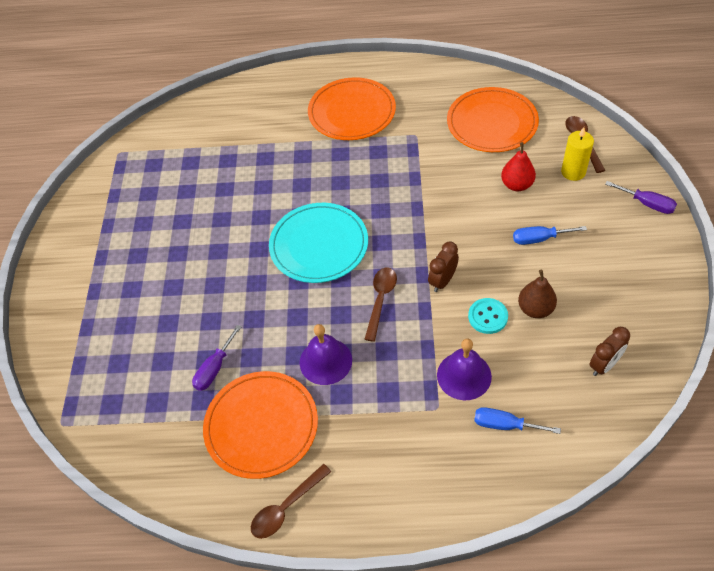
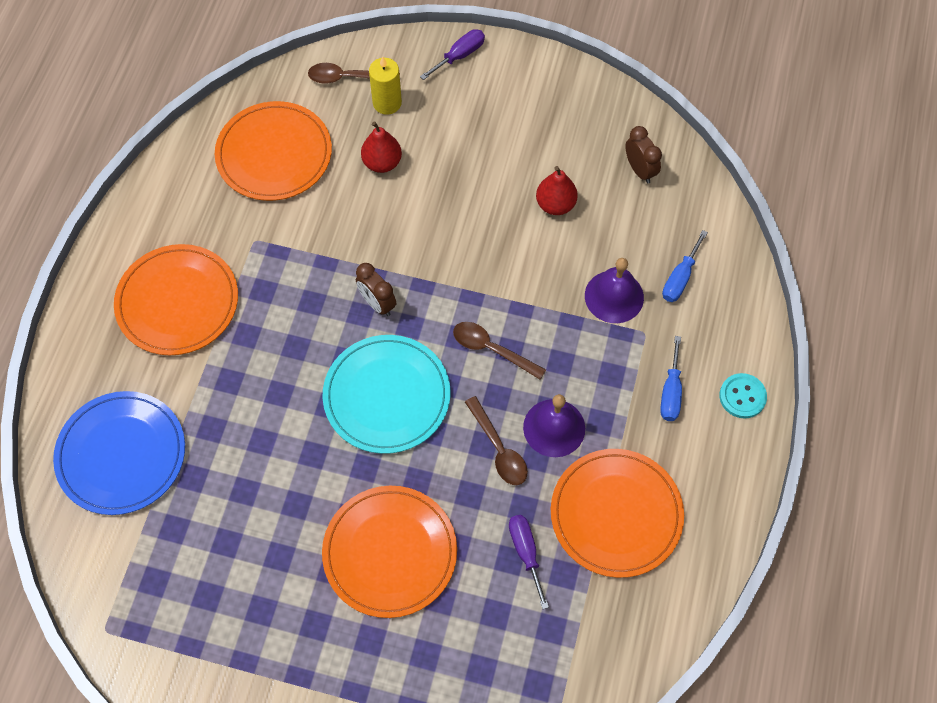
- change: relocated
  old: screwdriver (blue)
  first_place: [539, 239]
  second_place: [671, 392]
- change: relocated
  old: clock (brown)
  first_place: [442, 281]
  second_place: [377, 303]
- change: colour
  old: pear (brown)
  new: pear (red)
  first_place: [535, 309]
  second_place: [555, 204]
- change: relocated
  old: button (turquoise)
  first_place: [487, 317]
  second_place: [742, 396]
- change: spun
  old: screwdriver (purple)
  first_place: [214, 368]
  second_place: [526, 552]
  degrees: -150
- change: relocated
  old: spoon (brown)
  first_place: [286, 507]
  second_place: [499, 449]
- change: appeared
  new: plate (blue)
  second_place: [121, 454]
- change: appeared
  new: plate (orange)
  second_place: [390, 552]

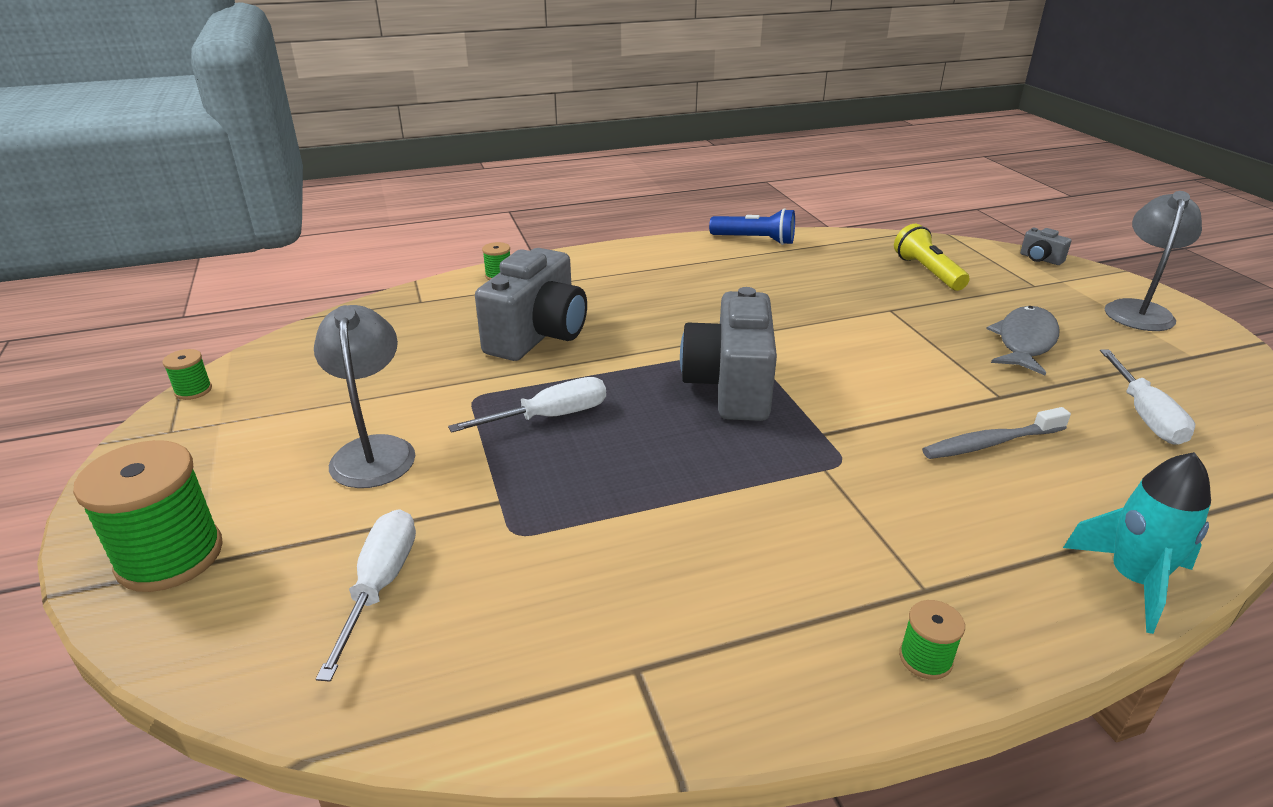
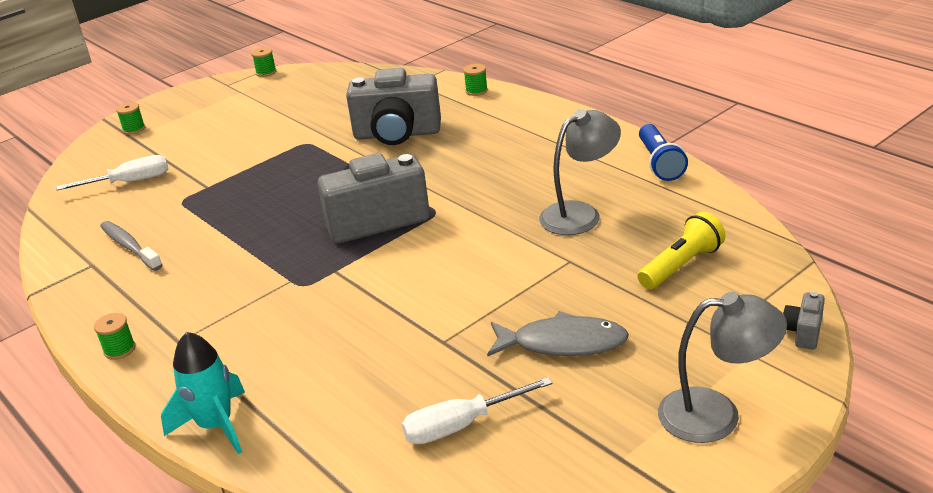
- change: relocated
  old: lamp (grey)
  first_place: [374, 450]
  second_place: [580, 214]
- change: missing
  old: screwdriver (white)
  first_place: [550, 417]
- change: relocated
  old: toothbrush (grey)
  first_place: [990, 443]
  second_place: [129, 246]
- change: size
  old: spool (green)
  first_place: [170, 556]
  second_place: [134, 129]
  factor: 0.46

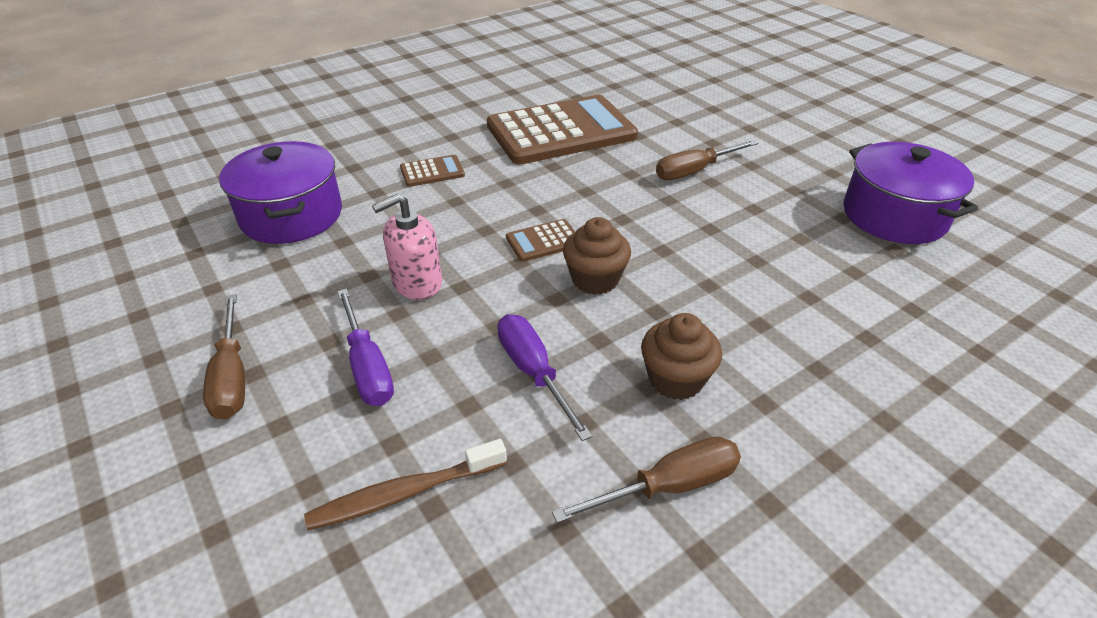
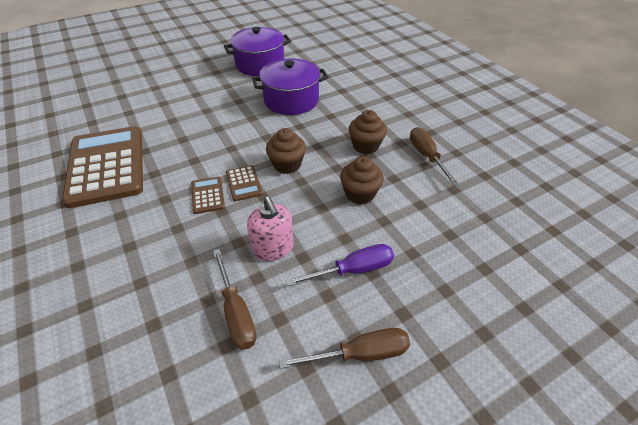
- change: relocated
  old: screwdriver (brown)
  first_place: [694, 171]
  second_place: [236, 312]
- change: relocated
  old: pot (purple)
  first_place: [291, 215]
  second_place: [291, 100]
- change: relocated
  old: calculator (brown)
  first_place: [432, 172]
  second_place: [208, 195]
- change: exchanged
  old: screwdriver (purple)
  new: cupcake (brown)
  first_place: [533, 372]
  second_place: [360, 194]
- change: missing
  old: toothbrush (brown)
  first_place: [403, 493]

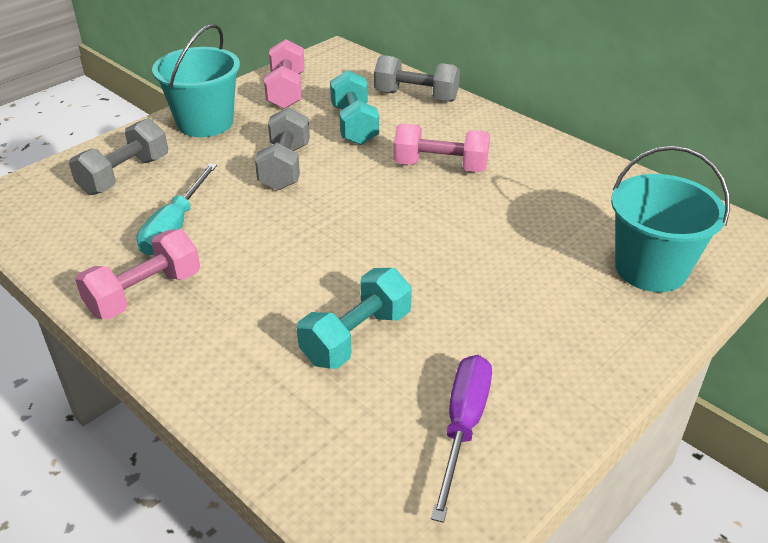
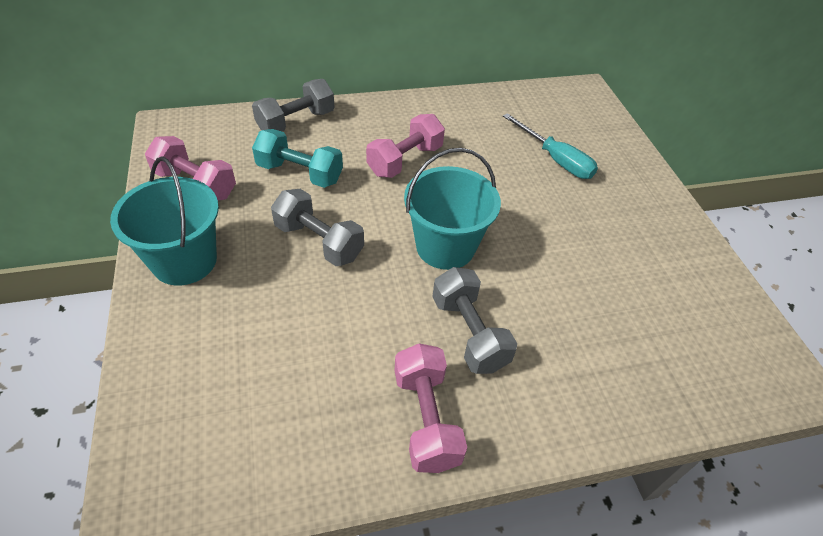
- change: relocated
  old: dumbbell (grey)
  first_place: [125, 175]
  second_place: [469, 333]
- change: relocated
  old: bucket (turquoise)
  first_place: [650, 269]
  second_place: [445, 247]
- change: relocated
  old: screwdriver (turquoise)
  first_place: [175, 226]
  second_place: [555, 159]
- change: missing
  old: dumbbell (turquoise)
  first_place: [356, 337]
- change: missing
  old: screwdriver (purple)
  first_place: [463, 427]

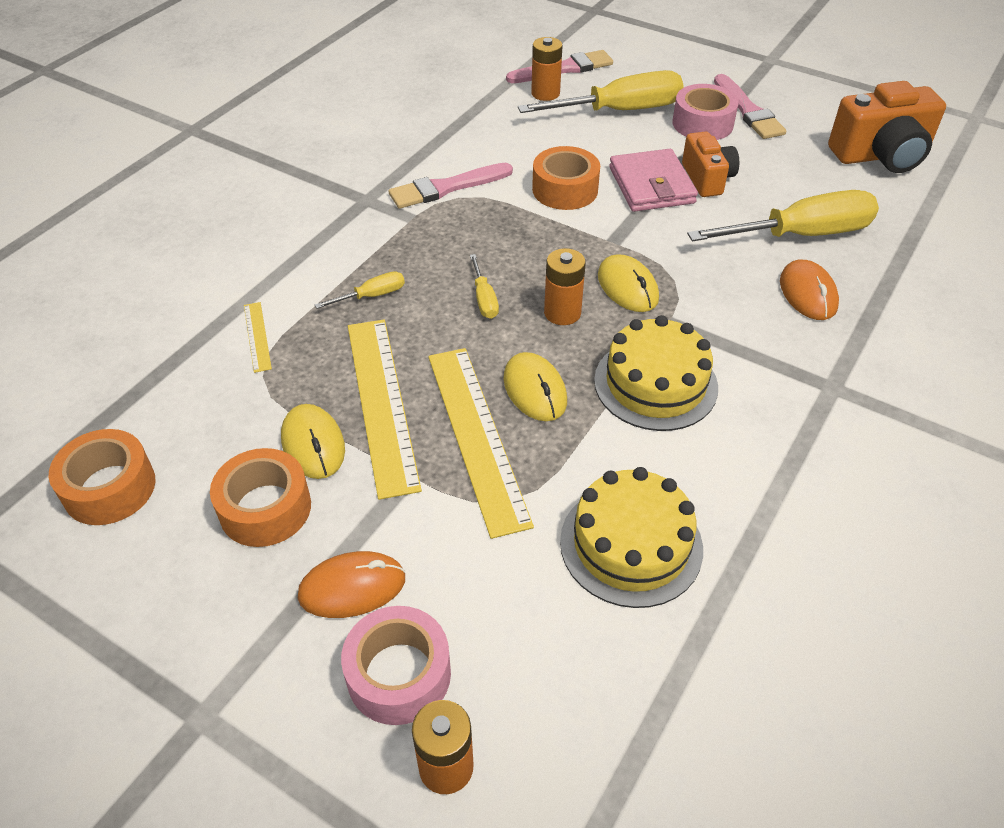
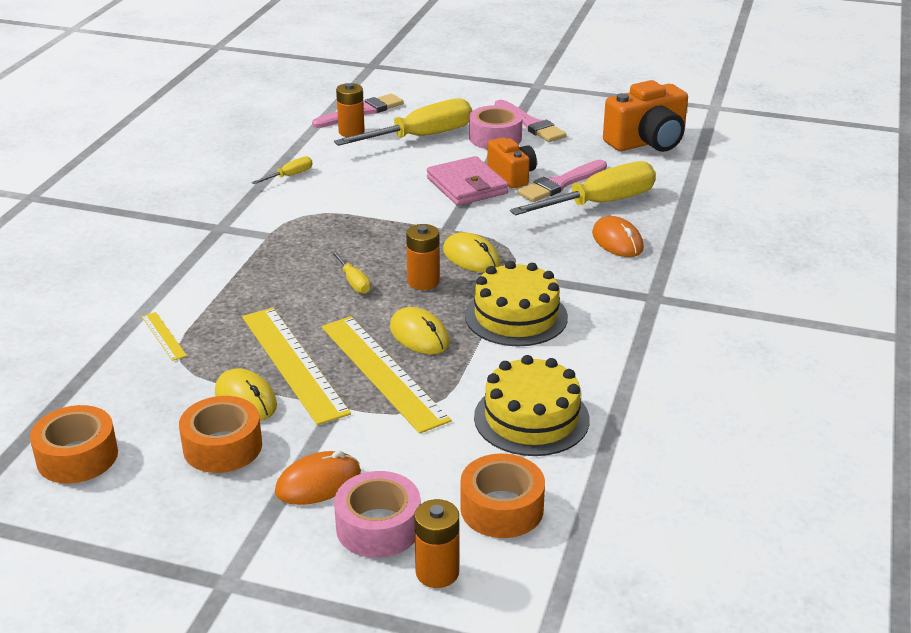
- change: relocated
  old: tape (orange)
  first_place: [565, 189]
  second_place: [501, 508]
- change: relocated
  old: brush (pink)
  first_place: [446, 188]
  second_place: [560, 184]
- change: relocated
  old: screwdriver (yellow)
  first_place: [372, 295]
  second_place: [290, 176]

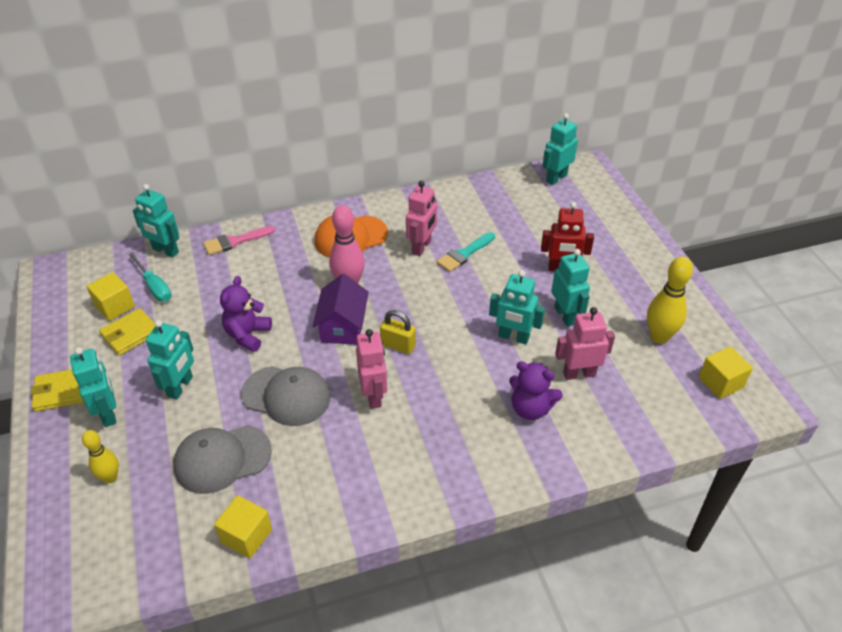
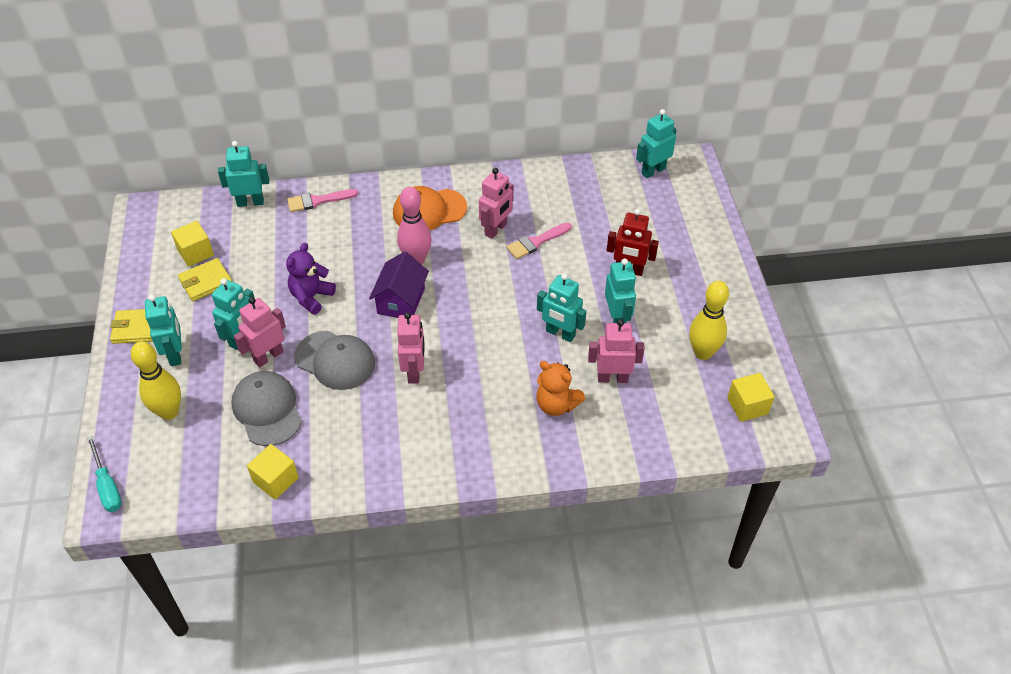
- change: spun
  old: robot (turquoise)
  first_place: [165, 251]
  second_place: [250, 202]
  degrees: 135
- change: colour
  old: brush (turquoise)
  new: brush (pink)
  first_place: [464, 254]
  second_place: [536, 242]
- change: relocated
  old: screwdriver (turquoise)
  first_place: [154, 287]
  second_place: [107, 486]
- change: missing
  old: padlock (yellow)
  first_place: [398, 345]
- change: colour
  old: teddy bear (purple)
  new: teddy bear (orange)
  first_place: [530, 408]
  second_place: [556, 404]
- change: spun
  old: cap (grey)
  first_place: [222, 459]
  second_place: [267, 410]
  degrees: 75
- change: size
  old: bowling pin (yellow)
  first_place: [110, 477]
  second_place: [169, 412]
  factor: 1.6
- change: appeared
  new: robot (pink)
  second_place: [268, 356]

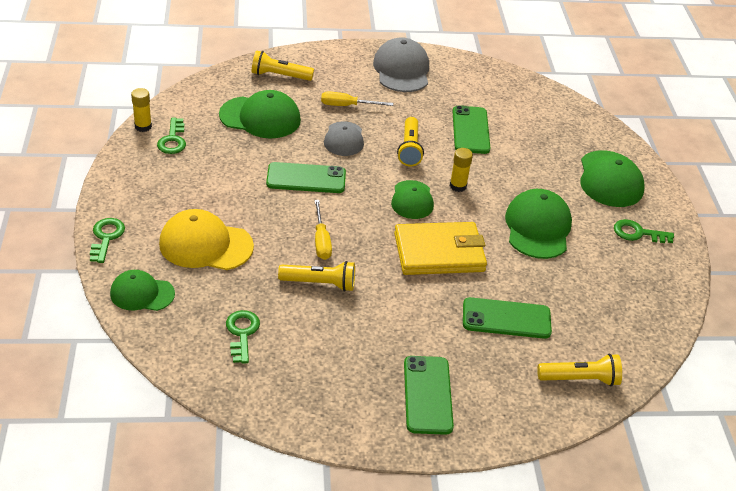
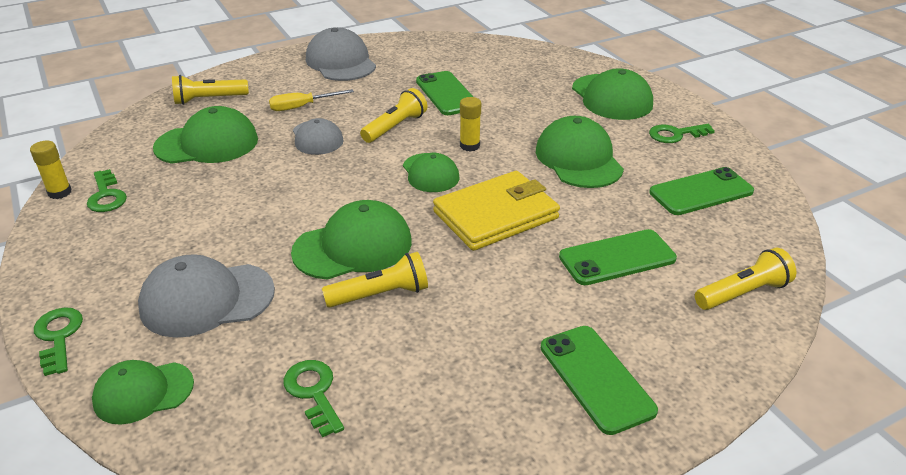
- change: spun
  old: flashlight (yellow)
  first_place: [409, 149]
  second_place: [395, 127]
  degrees: -120
- change: relocated
  old: phone (green)
  first_place: [306, 178]
  second_place: [701, 192]
- change: exchanged
  old: screwdriver (yellow)
  new: cap (green)
  first_place: [321, 241]
  second_place: [353, 246]
- change: colour
  old: cap (yellow)
  new: cap (grey)
  first_place: [205, 245]
  second_place: [207, 299]

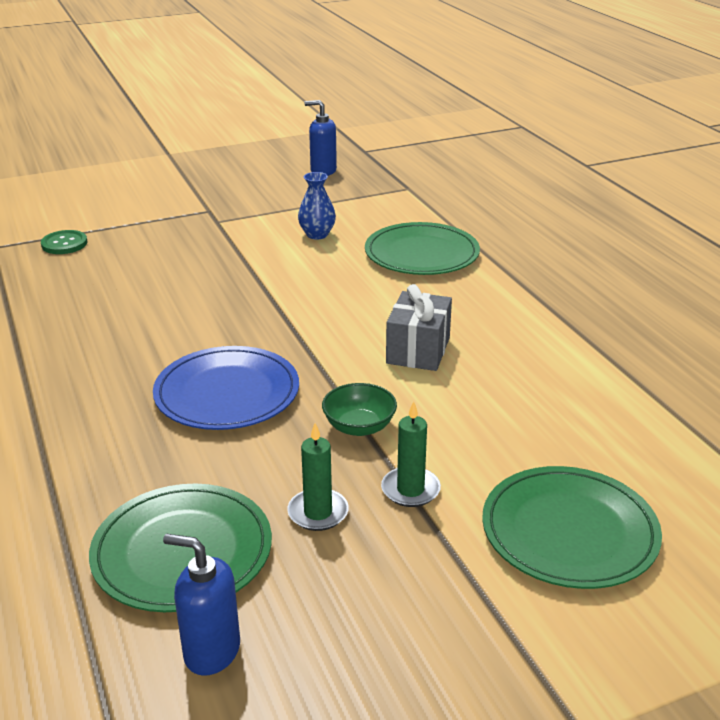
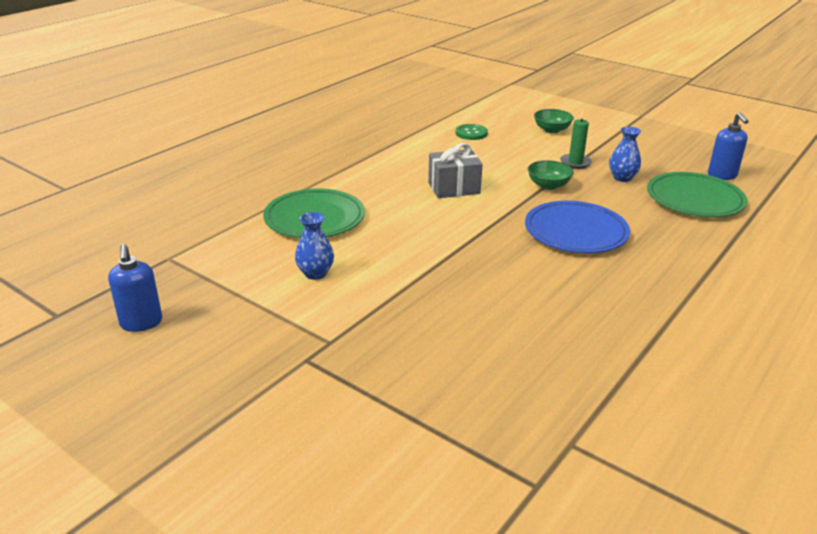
- change: relocated
  old: button (green)
  first_place: [64, 244]
  second_place: [471, 133]
- change: exchanged
  old: candle (green)
  new: vase (blue)
  first_place: [318, 512]
  second_place: [622, 178]
- change: exchanged
  old: plate (green)
  new: bowl (green)
  first_place: [569, 532]
  second_place: [552, 130]

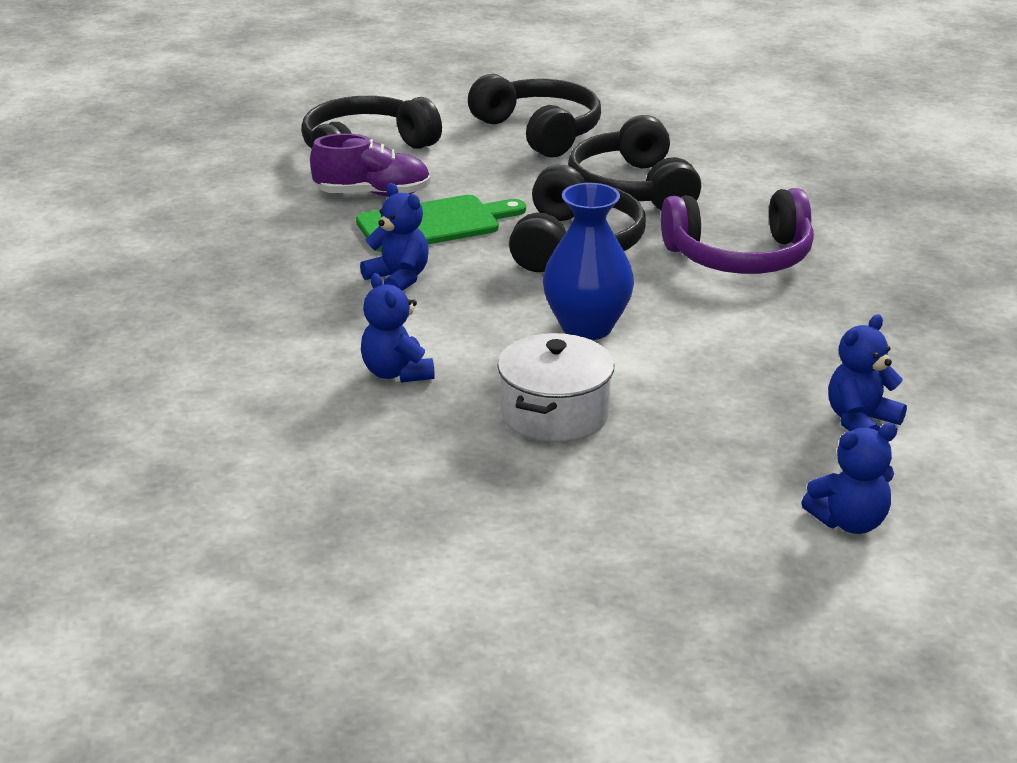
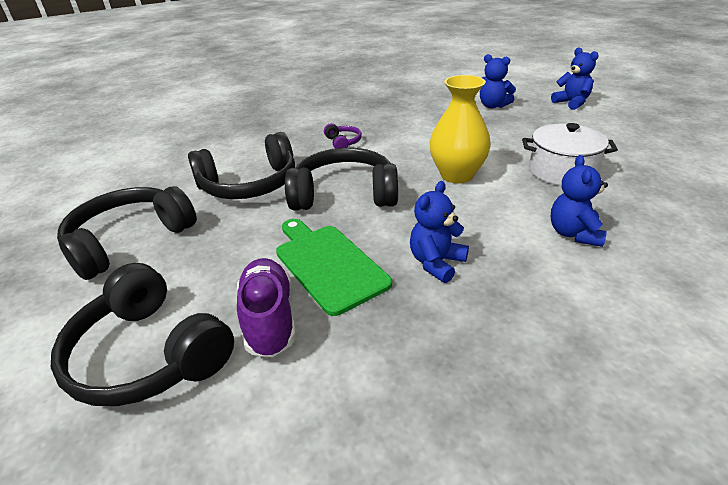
- change: colour
  old: vase (blue)
  new: vase (yellow)
  first_place: [586, 327]
  second_place: [457, 175]
- change: size
  old: headphones (purple)
  first_place: [740, 257]
  second_place: [343, 142]
  factor: 0.45
- change: spun
  old: teddy bear (blue)
  first_place: [397, 373]
  second_place: [574, 234]
  degrees: 135

